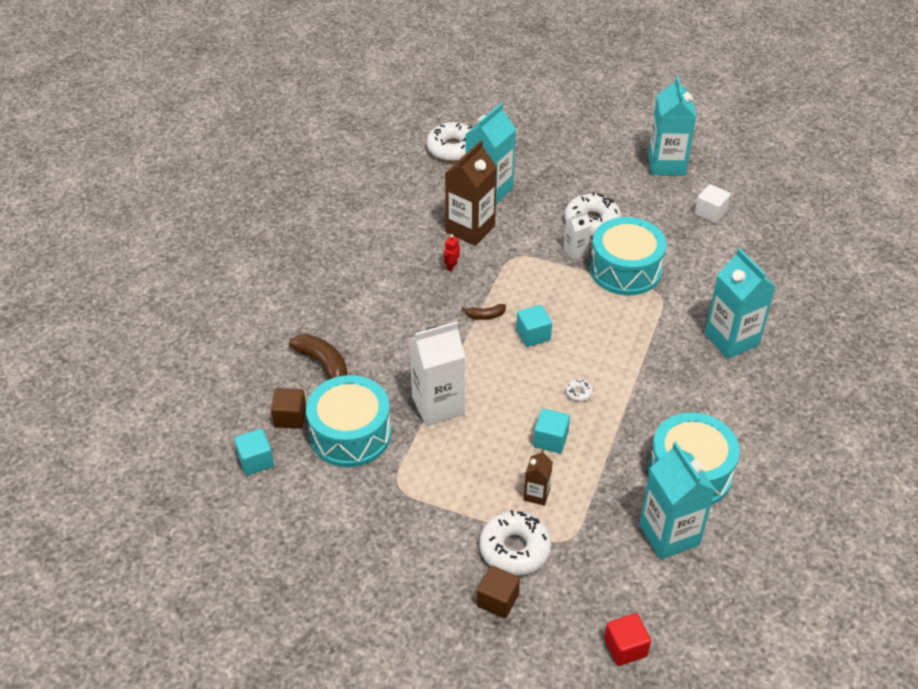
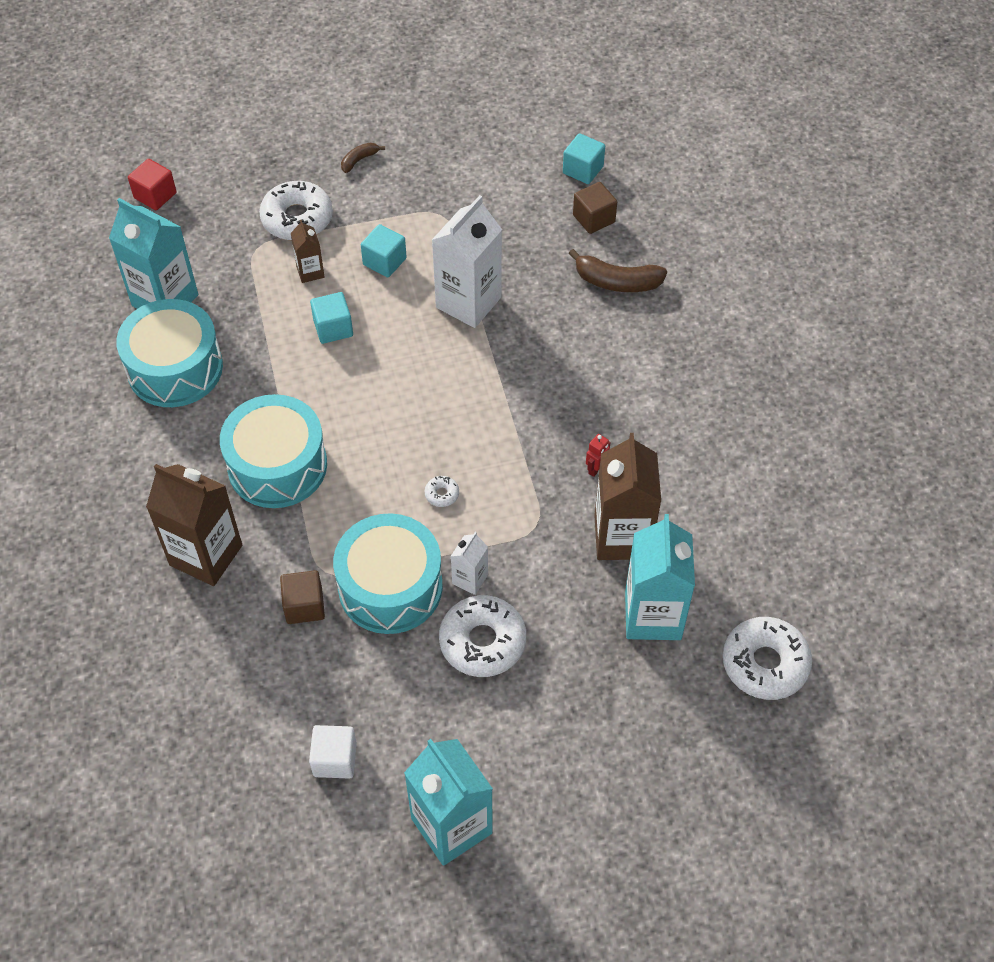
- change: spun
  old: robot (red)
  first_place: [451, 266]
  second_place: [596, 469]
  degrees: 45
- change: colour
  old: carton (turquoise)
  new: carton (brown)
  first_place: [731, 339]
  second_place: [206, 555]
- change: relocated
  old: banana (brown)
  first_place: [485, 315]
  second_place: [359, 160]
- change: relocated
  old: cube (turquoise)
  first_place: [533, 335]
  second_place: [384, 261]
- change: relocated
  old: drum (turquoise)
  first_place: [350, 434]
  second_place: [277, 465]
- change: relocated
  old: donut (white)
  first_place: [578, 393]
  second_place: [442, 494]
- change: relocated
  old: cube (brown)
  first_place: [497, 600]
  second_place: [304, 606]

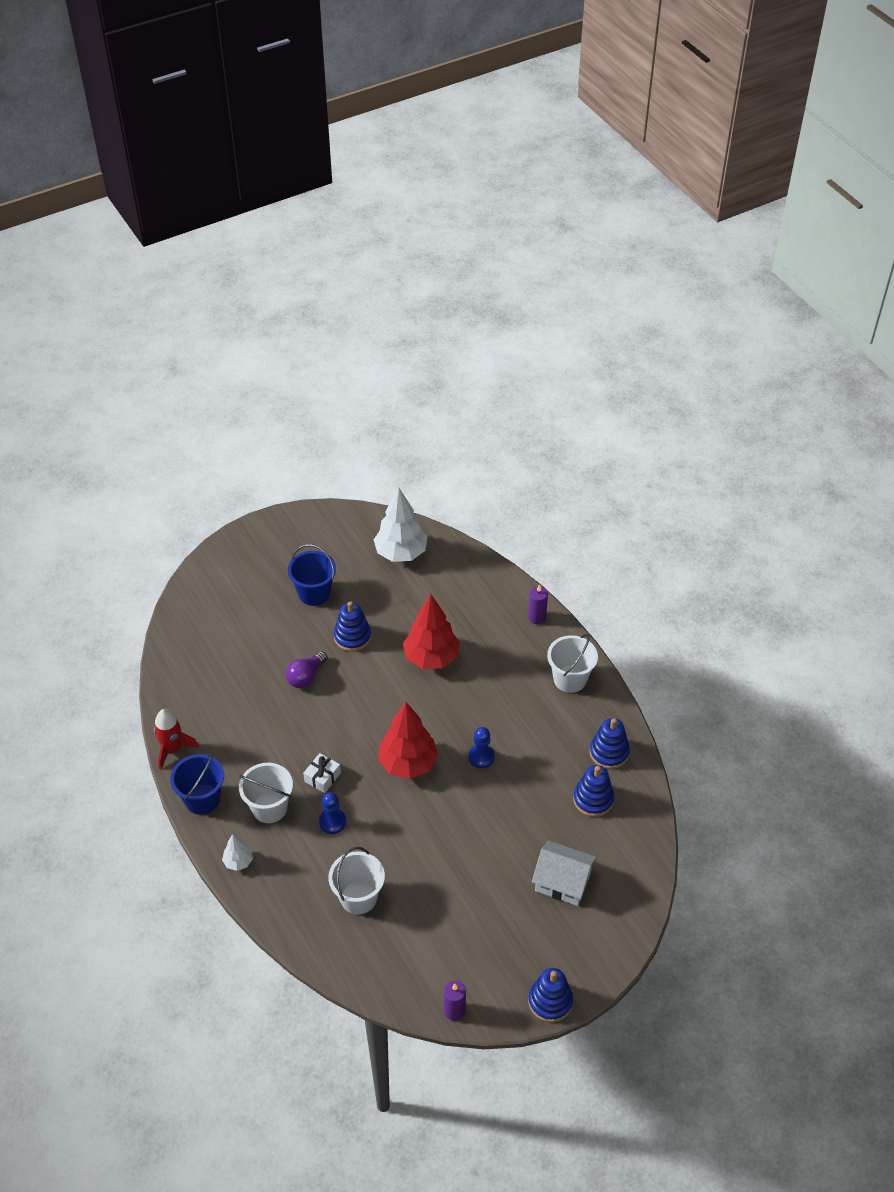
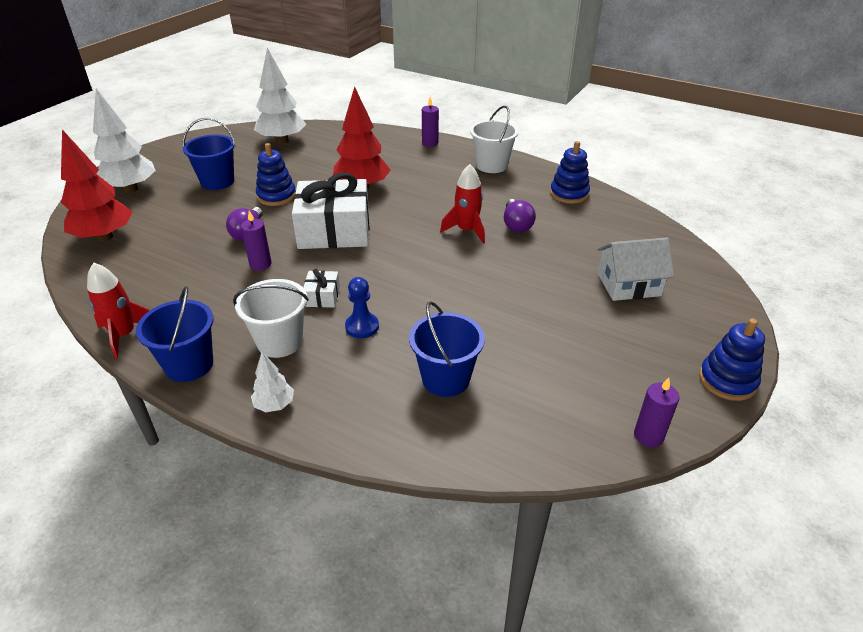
- change: relocated
  old: tree (red)
  first_place: [408, 763]
  second_place: [104, 237]
- change: exchanged
  old: pawn (blue)
  new: rocket (red)
  first_place: [481, 757]
  second_place: [466, 230]
- change: missing
  old: stacking toy (blue)
  first_place: [593, 799]
- change: colour
  old: bucket (white)
  new: bucket (blue)
  first_place: [358, 897]
  second_place: [445, 379]
- change: appeared
  new: tree (white)
  second_place: [131, 189]
- change: appeared
  new: gift (white)
  second_place: [334, 230]
- change: appeared
  new: light bulb (purple)
  second_place: [516, 225]
- change: appeared
  new: candle (purple)
  second_place: [260, 264]

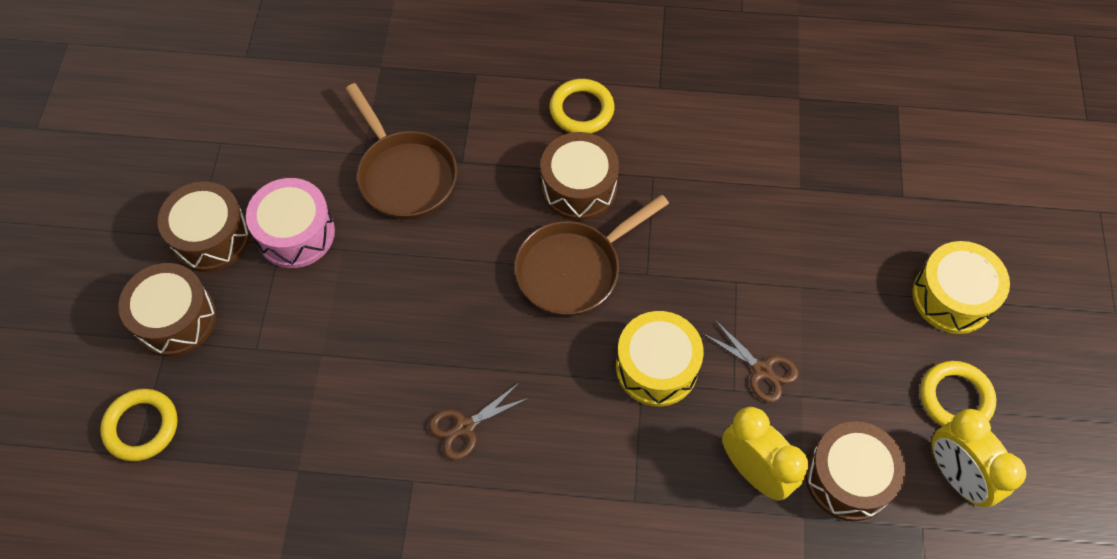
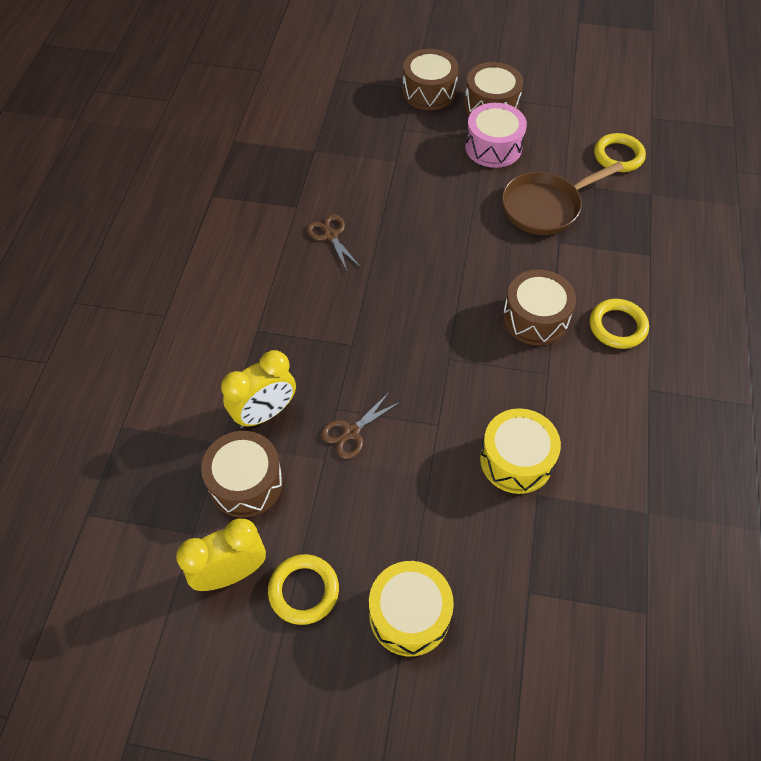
- change: missing
  old: pan (brown)
  first_place: [574, 269]
- change: relocated
  old: drum (yellow)
  first_place: [656, 367]
  second_place: [516, 460]
- change: relocated
  old: ring (yellow)
  first_place: [141, 426]
  second_place: [618, 156]

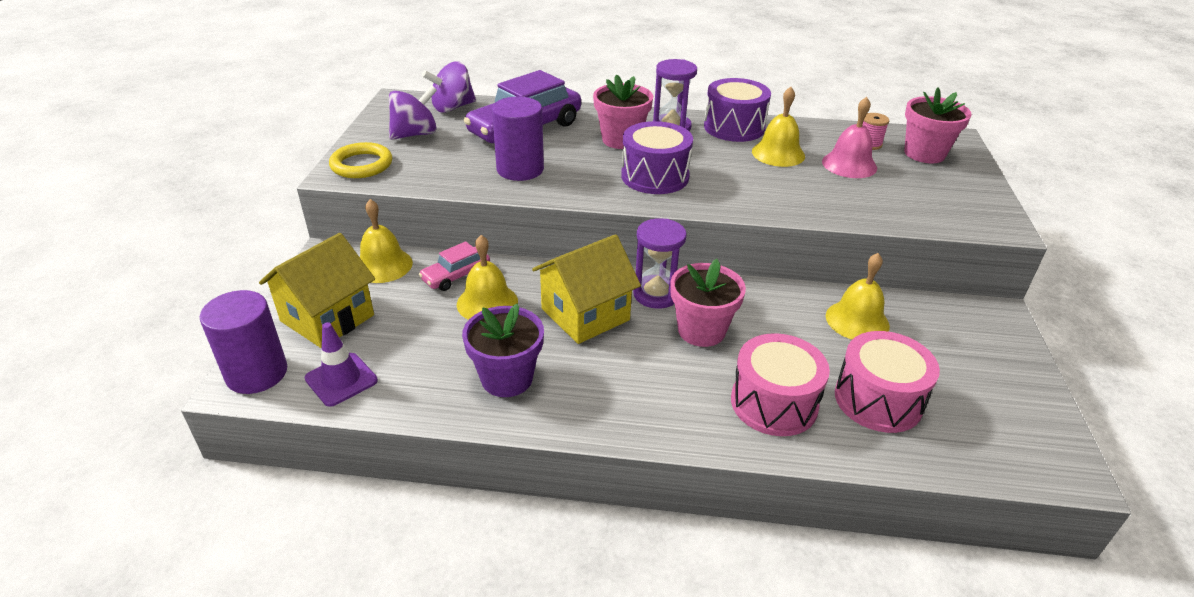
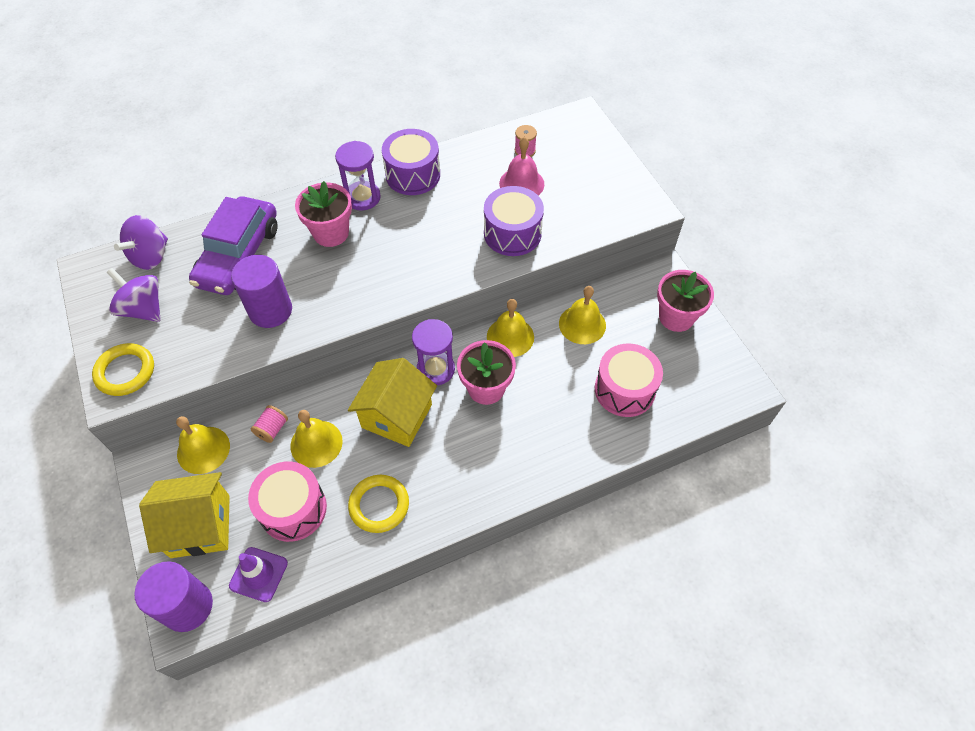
- change: spun
  old: spinning top (purple)
  first_place: [415, 134]
  second_place: [143, 309]
  degrees: -75
- change: relocated
  old: bell (yellow)
  first_place: [778, 153]
  second_place: [510, 337]
- change: relocated
  old: flower pot (pink)
  first_place: [924, 154]
  second_place: [676, 317]
- change: relocated
  old: drum (purple)
  first_place: [655, 176]
  second_place: [512, 233]
- change: spun
  old: house (yellow)
  first_place: [327, 318]
  second_place: [200, 526]
  degrees: 75
- change: exchanged
  old: car (pink)
  new: spool (pink)
  first_place: [456, 275]
  second_place: [272, 429]
- change: exchanged
  old: flower pot (purple)
  new: ring (yellow)
  first_place: [507, 378]
  second_place: [379, 505]
- change: relocated
  old: drum (pink)
  first_place: [774, 403]
  second_place: [293, 509]

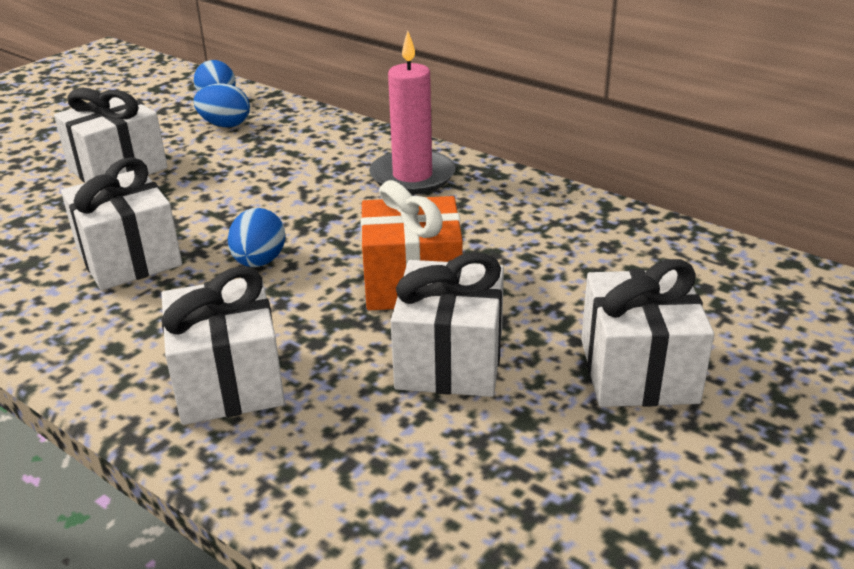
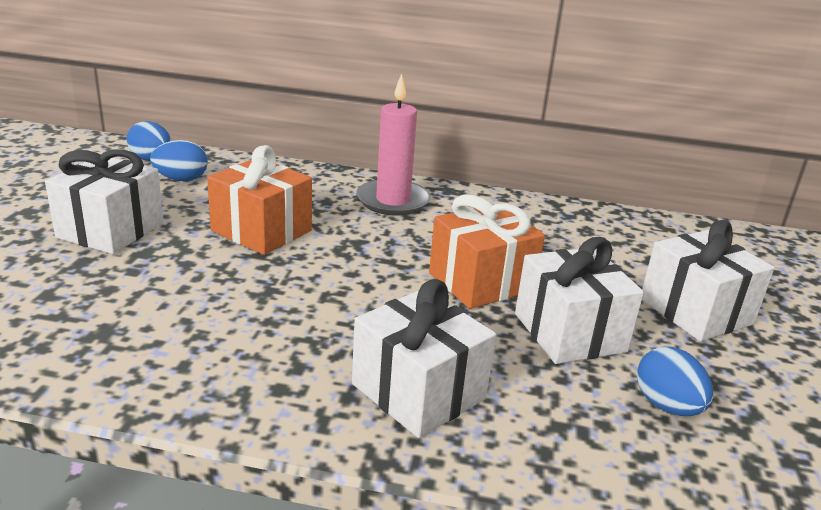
- change: missing
  old: gift (white)
  first_place: [129, 258]
- change: relocated
  old: egg (blue)
  first_place: [259, 262]
  second_place: [667, 406]
- change: appeared
  new: gift (orange)
  second_place: [261, 231]

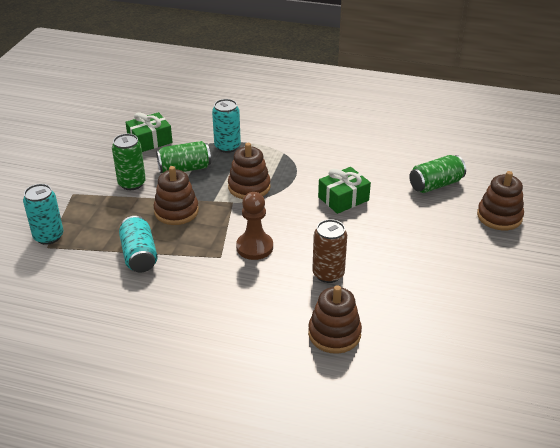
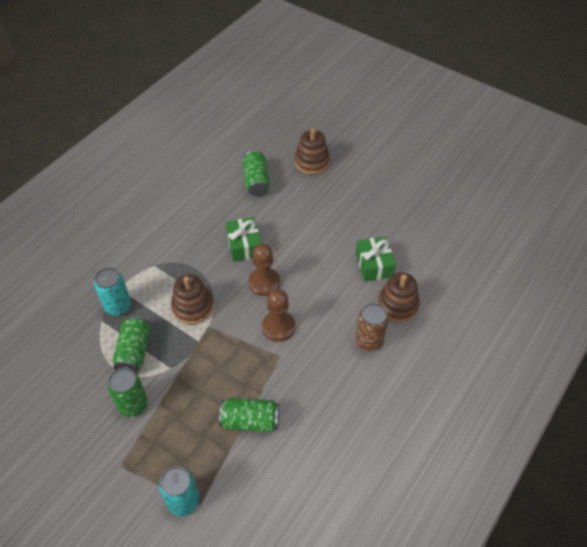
- change: relocated
  old: gift (green)
  first_place: [150, 141]
  second_place: [374, 265]
- change: missing
  old: stacking toy (brown)
  first_place: [176, 211]
- change: colour
  old: can (turquoise)
  new: can (green)
  first_place: [139, 255]
  second_place: [250, 421]
- change: relocated
  old: can (brown)
  first_place: [328, 274]
  second_place: [369, 341]
- change: appeared
  new: pawn (brown)
  second_place: [264, 282]

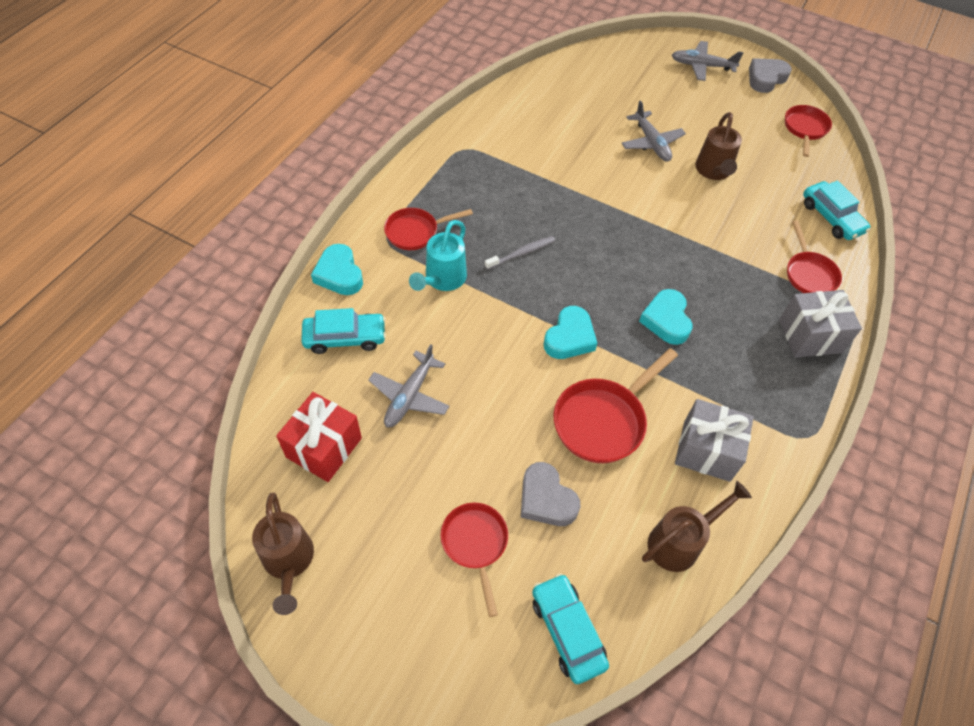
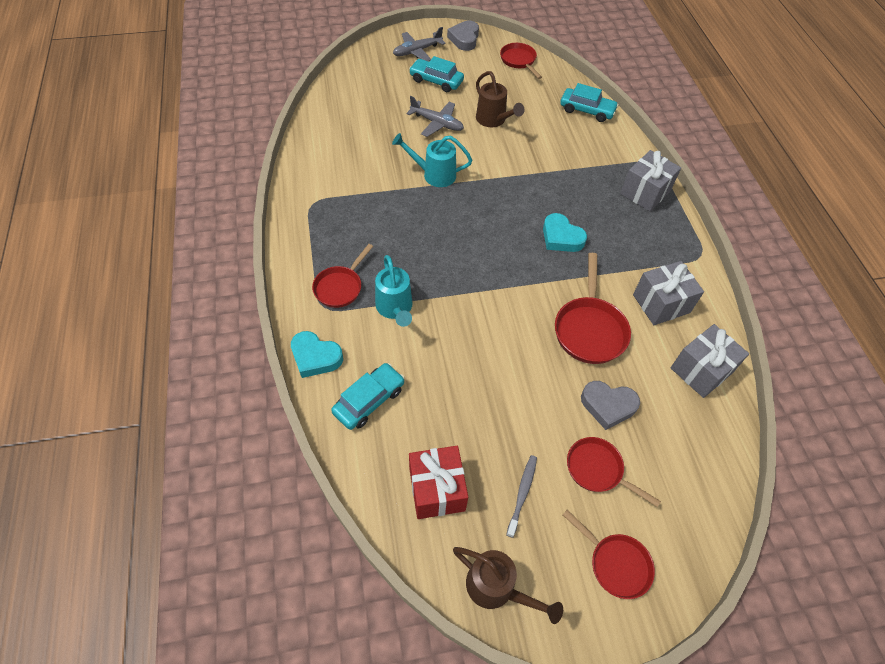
- change: relocated
  old: pan (red)
  first_place: [809, 274]
  second_place: [616, 564]
- change: relocated
  old: toothbrush (grey)
  first_place: [521, 253]
  second_place: [522, 493]
- change: missing
  old: heart (turquoise)
  first_place: [569, 338]
- change: missing
  old: plane (grey)
  first_place: [409, 396]
- change: exchanged
  old: watering can (brown)
  new: gift (grey)
  first_place: [680, 542]
  second_place: [701, 370]
- change: relocated
  old: car (turquoise)
  first_place: [567, 631]
  second_place: [436, 81]
- change: appeared
  new: watering can (turquoise)
  second_place: [434, 174]

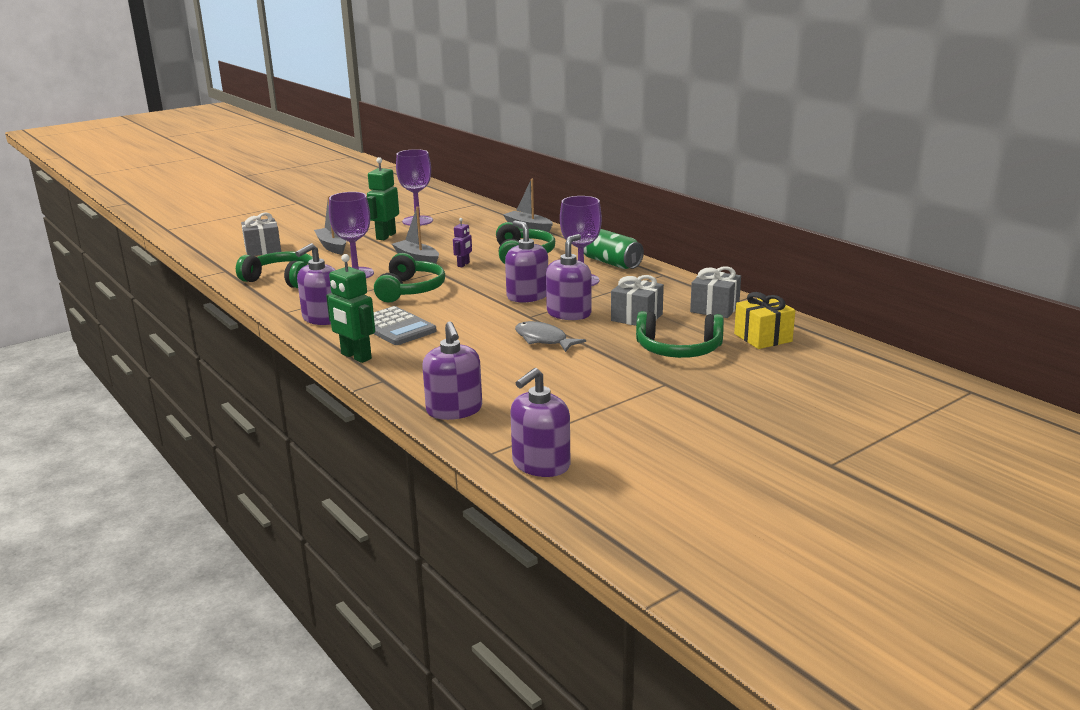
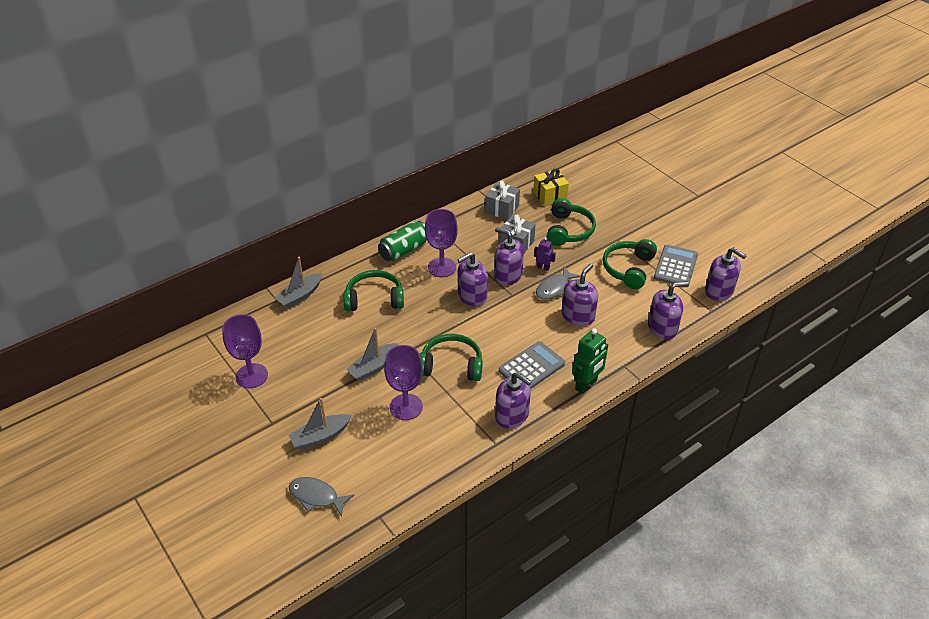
- change: missing
  old: robot (green)
  first_place: [385, 236]
- change: exchanged
  old: gift (grey)
  new: fish (grey)
  first_place: [263, 249]
  second_place: [316, 496]
- change: relocated
  old: robot (purple)
  first_place: [463, 264]
  second_place: [543, 267]
- change: relocated
  old: headphones (green)
  first_place: [282, 279]
  second_place: [628, 269]
- change: appeared
  new: calculator (grey)
  second_place: [675, 266]
- change: appeared
  new: soap dispenser (purple)
  second_place: [578, 316]

